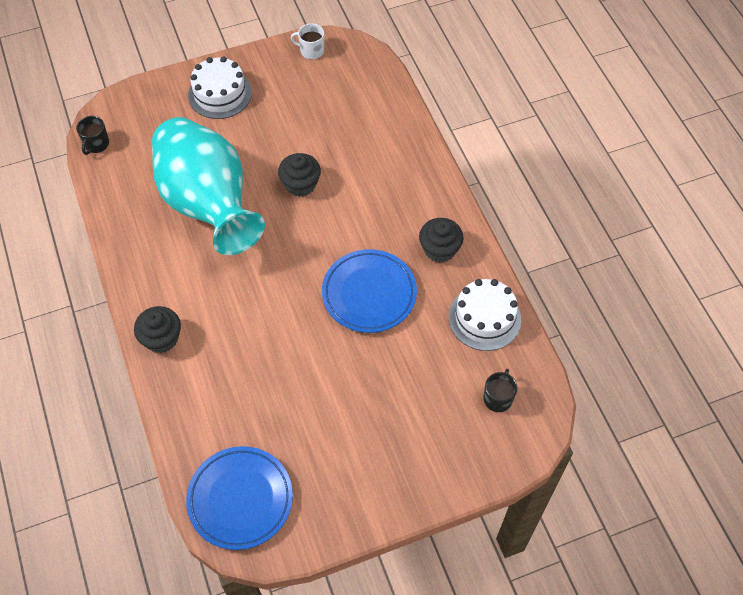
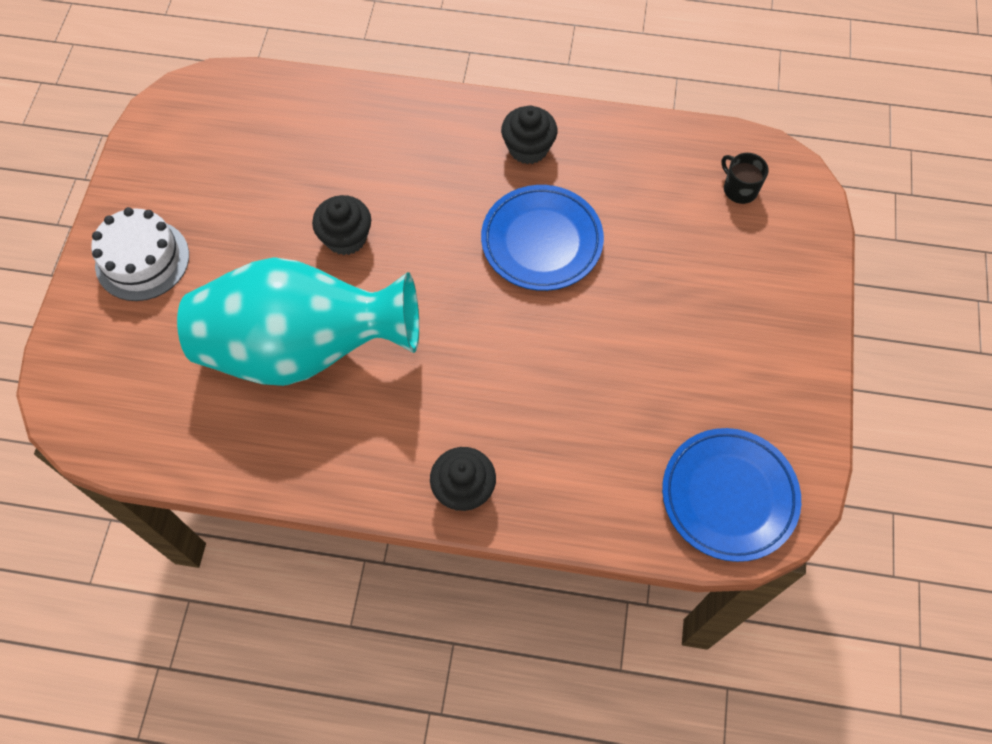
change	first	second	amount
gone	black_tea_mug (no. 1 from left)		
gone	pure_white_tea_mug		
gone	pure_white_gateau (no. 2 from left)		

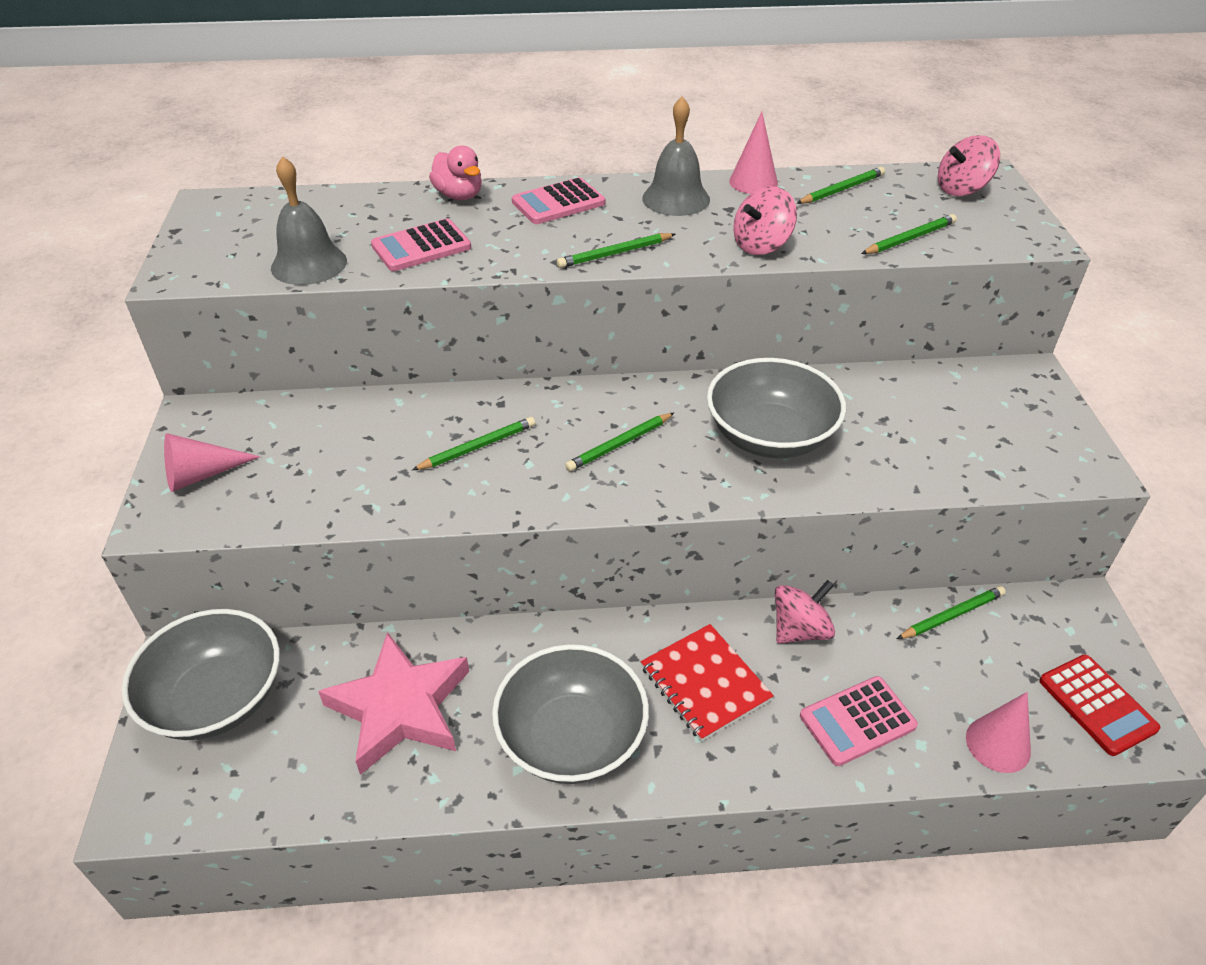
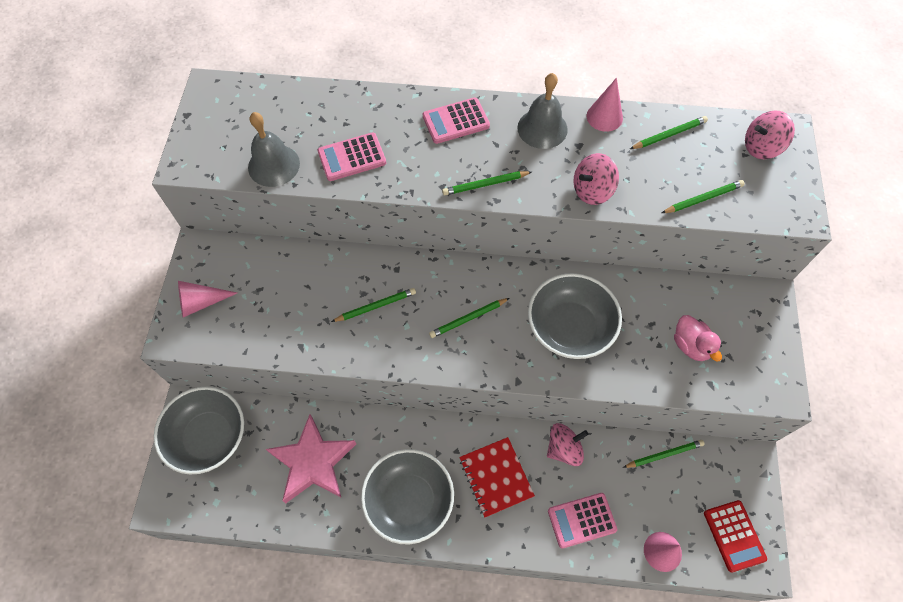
change	first	second	amount
shifted	pink_toy_duck		

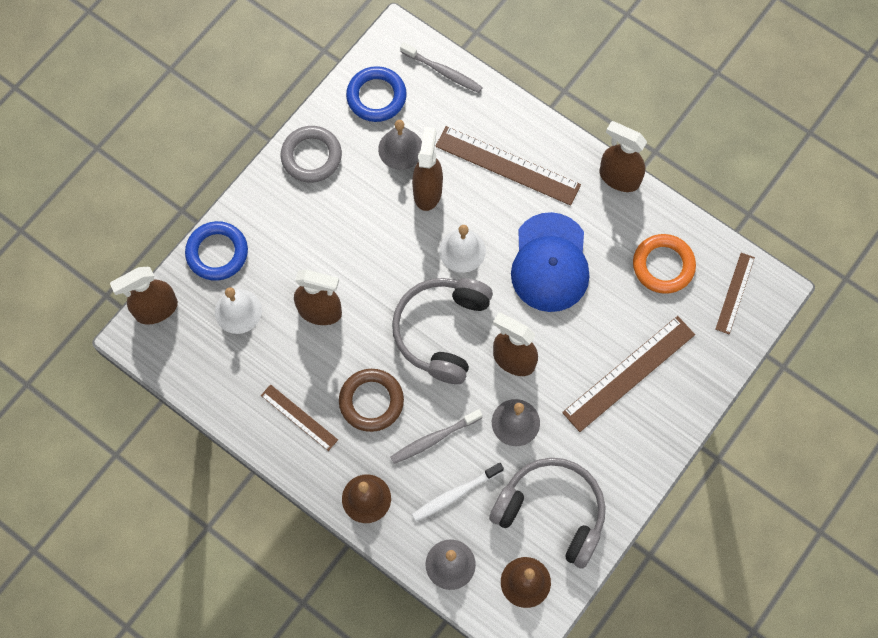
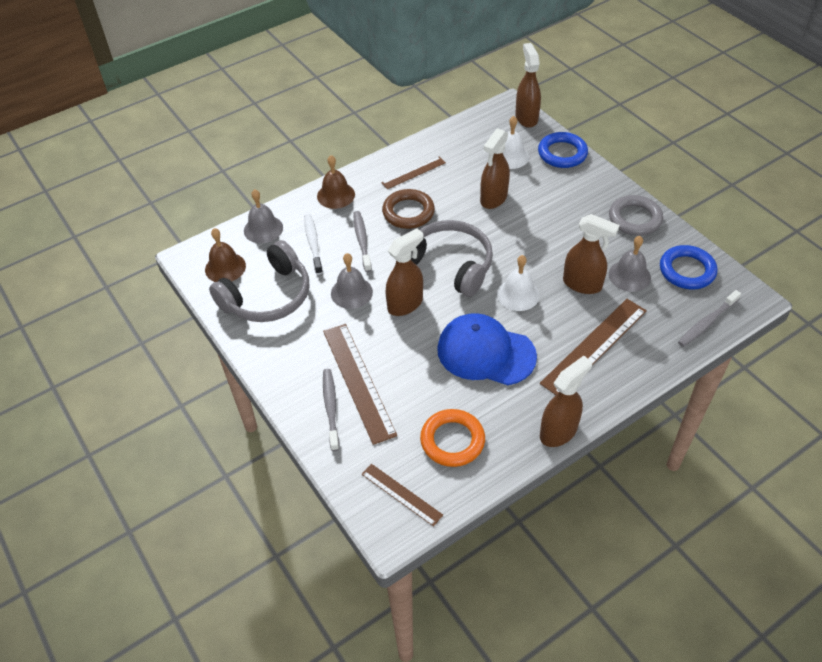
change	first	second	amount
new		grey_toothbrush (no. 1 from left)	

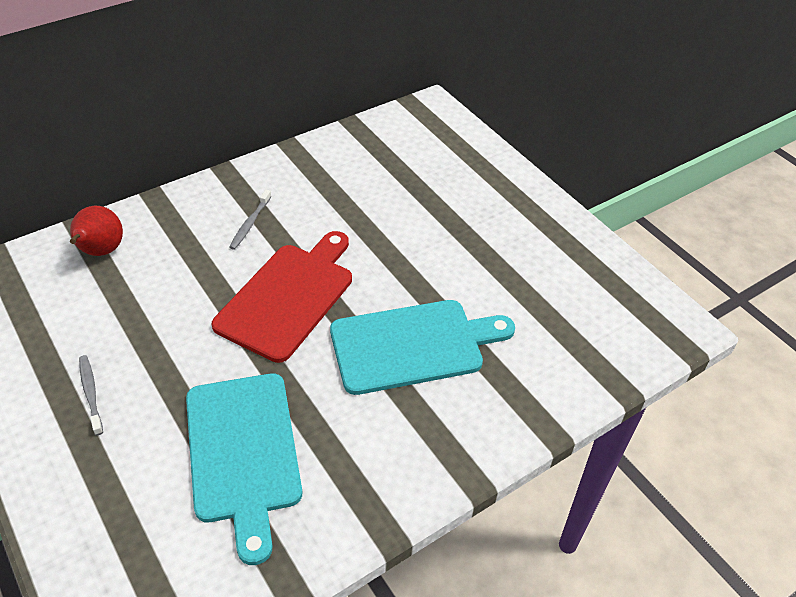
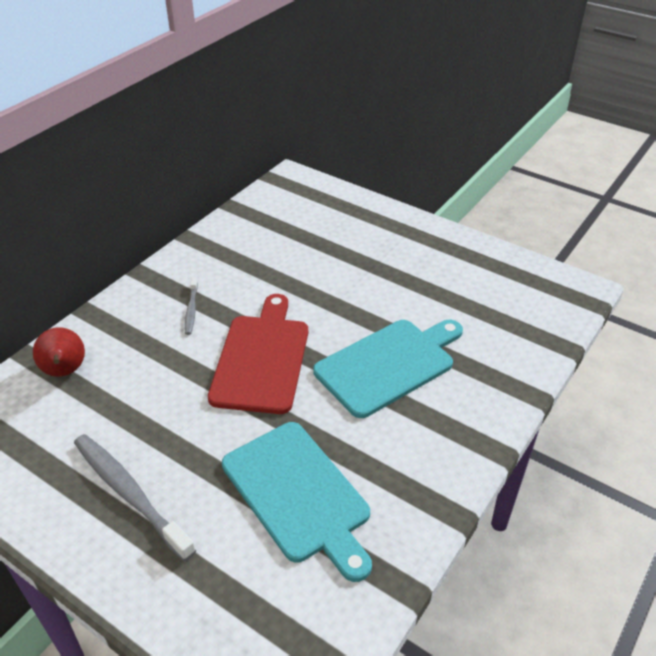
change	first	second	amount
scaled	grey_toothbrush (no. 1 from left)		x1.96

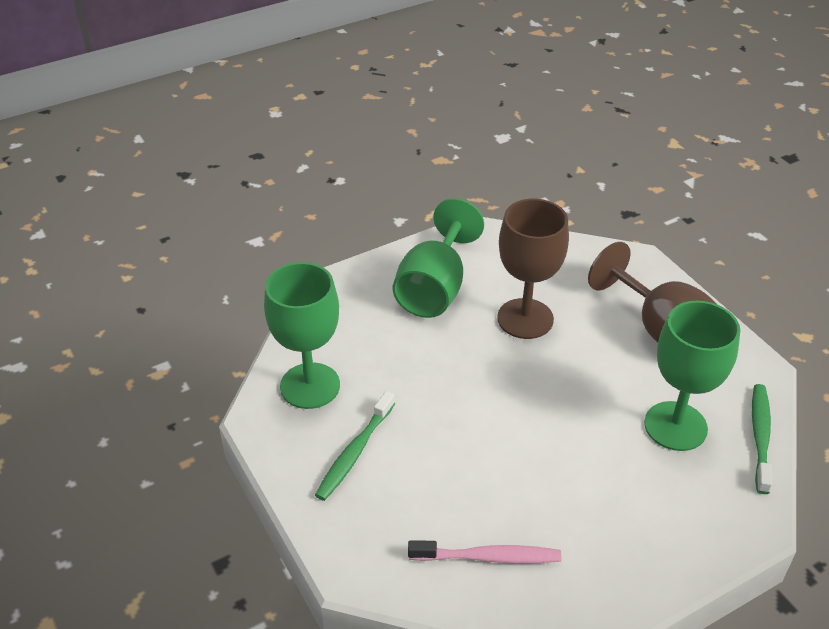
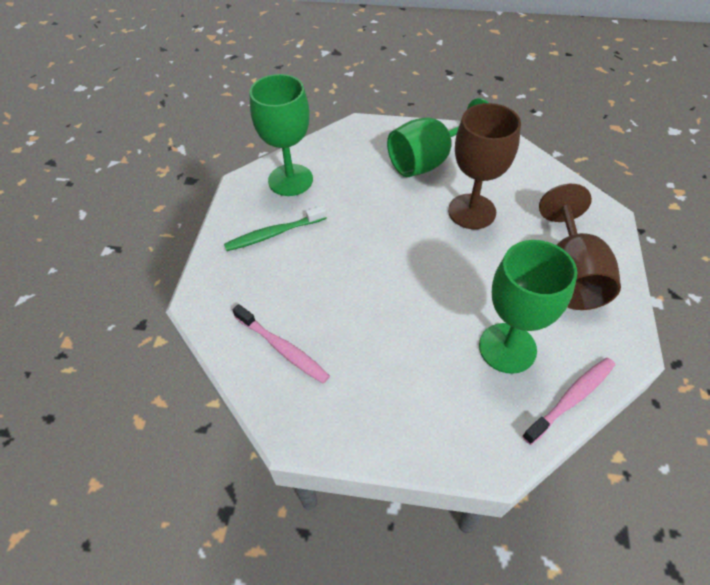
change	first	second	amount
repainted	emerald_toothbrush (no. 2 from left)	pink_toothbrush (no. 2 from left)	

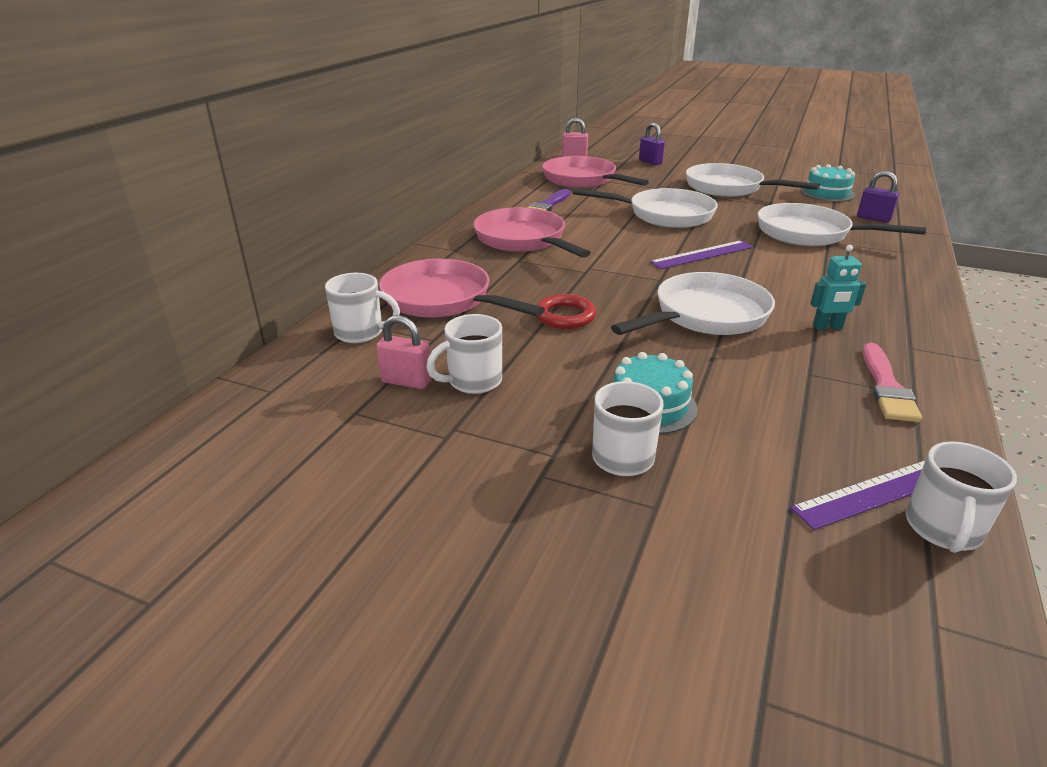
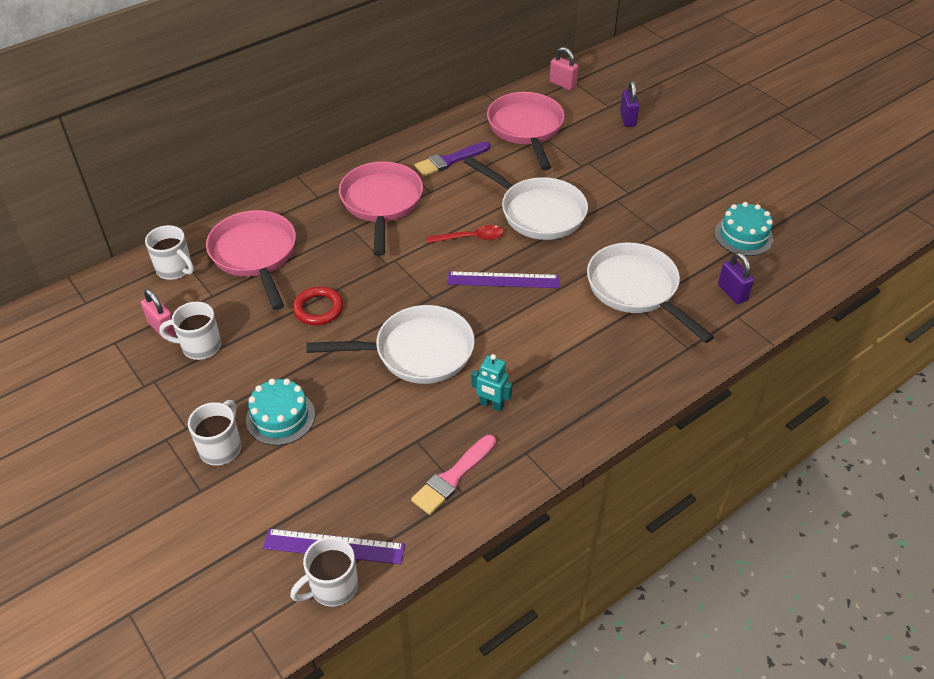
change	first	second	amount
gone	pure_white_frying_pan (no. 3 from left)		
new		crimson_tablespoon	

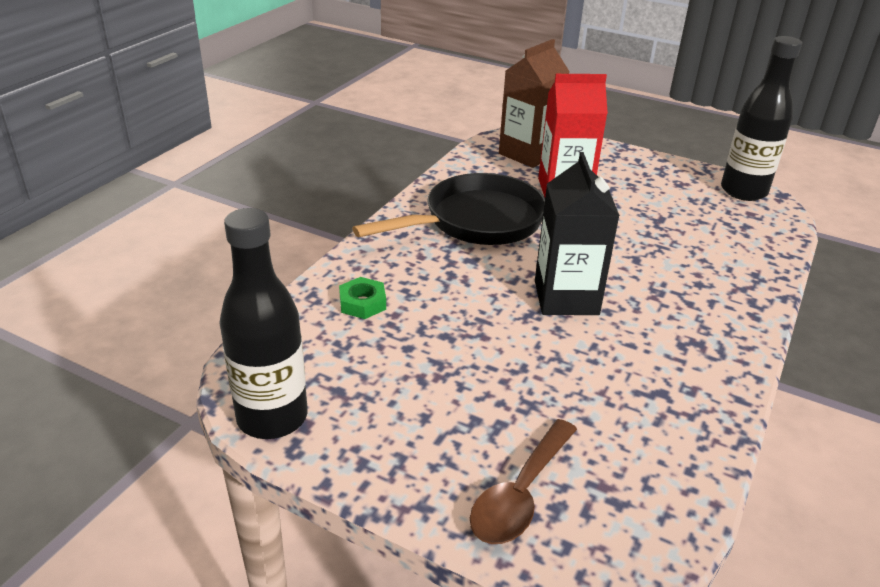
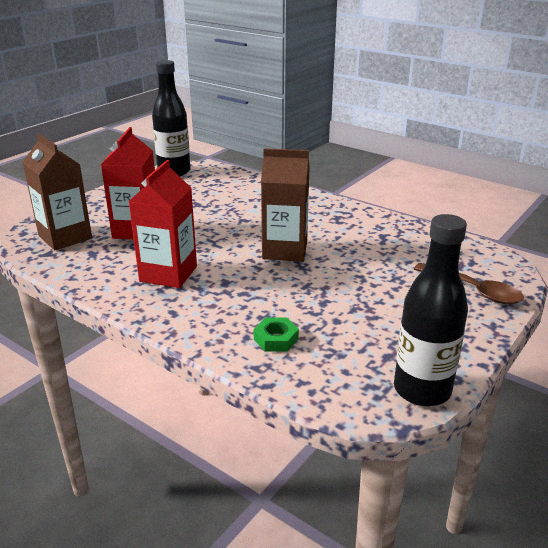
change	first	second	amount
swapped	black_frying_pan	crimson_milk_carton (no. 2 from left)	
repainted	black_milk_carton	dark_brown_milk_carton (no. 2 from left)	

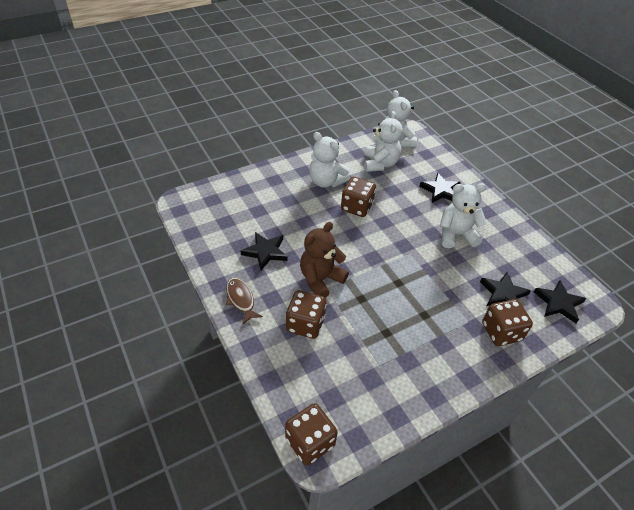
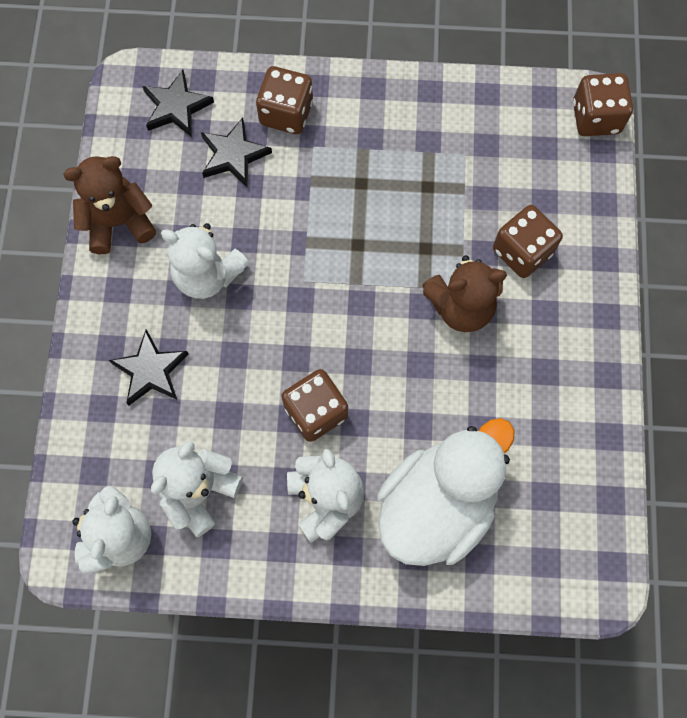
change	first	second	amount
gone	dark_brown_fish_figure		
gone	black_five-pointed_star (no. 1 from left)		
new		dark_brown_teddy_bear (no. 1 from left)	
new		pure_white_toy_duck	

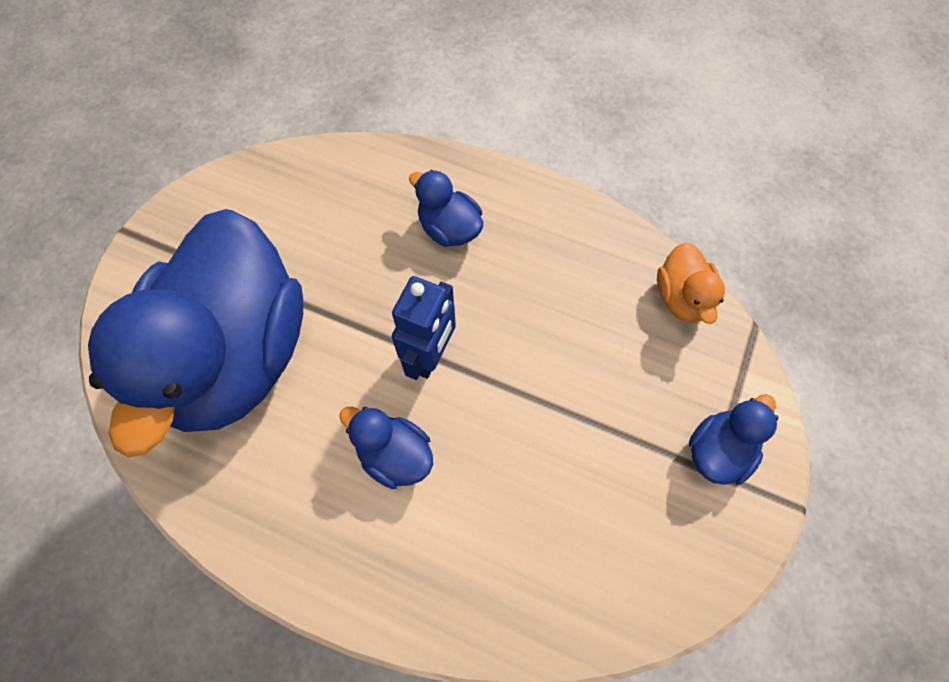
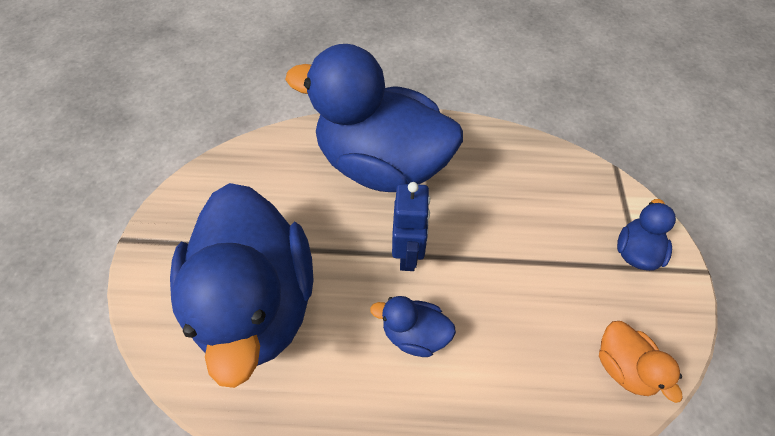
change	first	second	amount
scaled	cobalt_toy_duck (no. 3 from left in the first image)	cobalt_toy_duck (no. 2 from left)	x2.49
shifted	bright_orange_toy_duck		

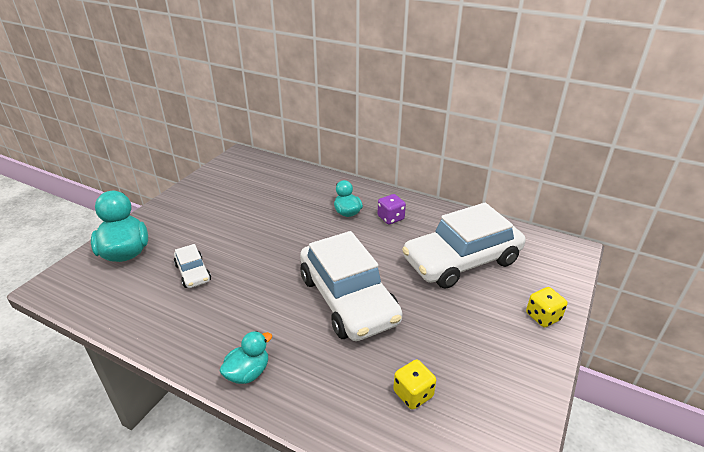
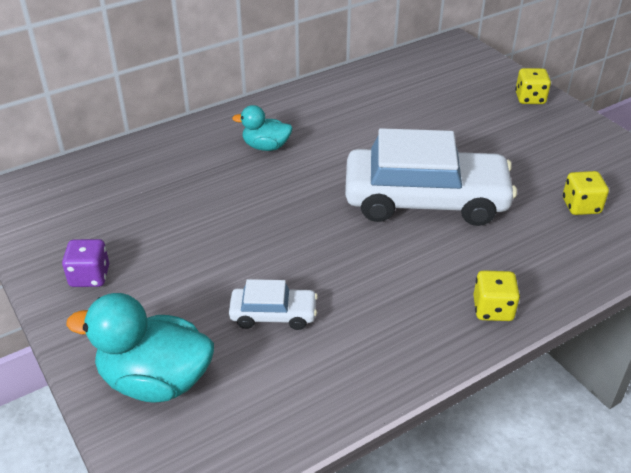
change	first	second	amount
swapped	aqua_toy_duck (no. 2 from left)	yellow_game_die (no. 1 from left)	
shifted	violet_game_die		
gone	pure_white_car (no. 3 from left)		

